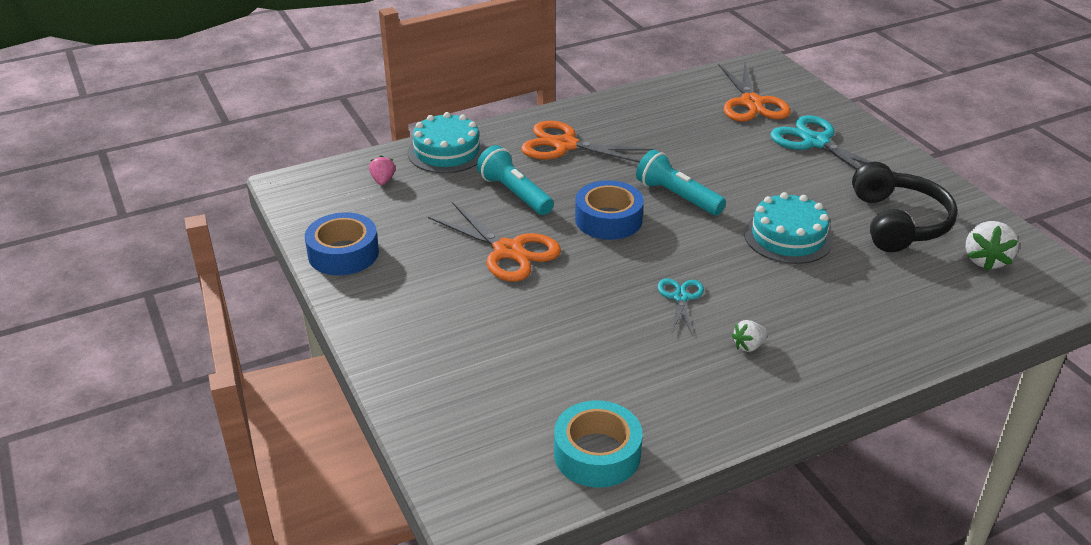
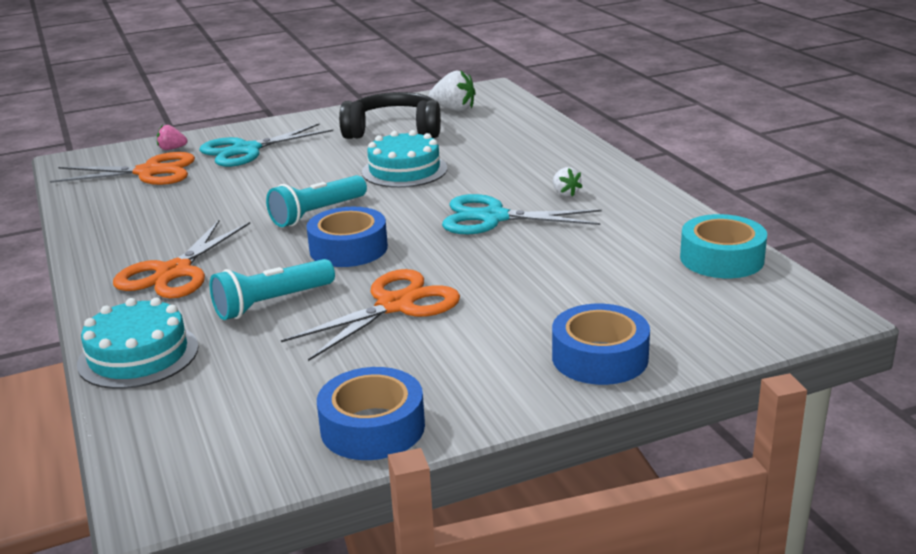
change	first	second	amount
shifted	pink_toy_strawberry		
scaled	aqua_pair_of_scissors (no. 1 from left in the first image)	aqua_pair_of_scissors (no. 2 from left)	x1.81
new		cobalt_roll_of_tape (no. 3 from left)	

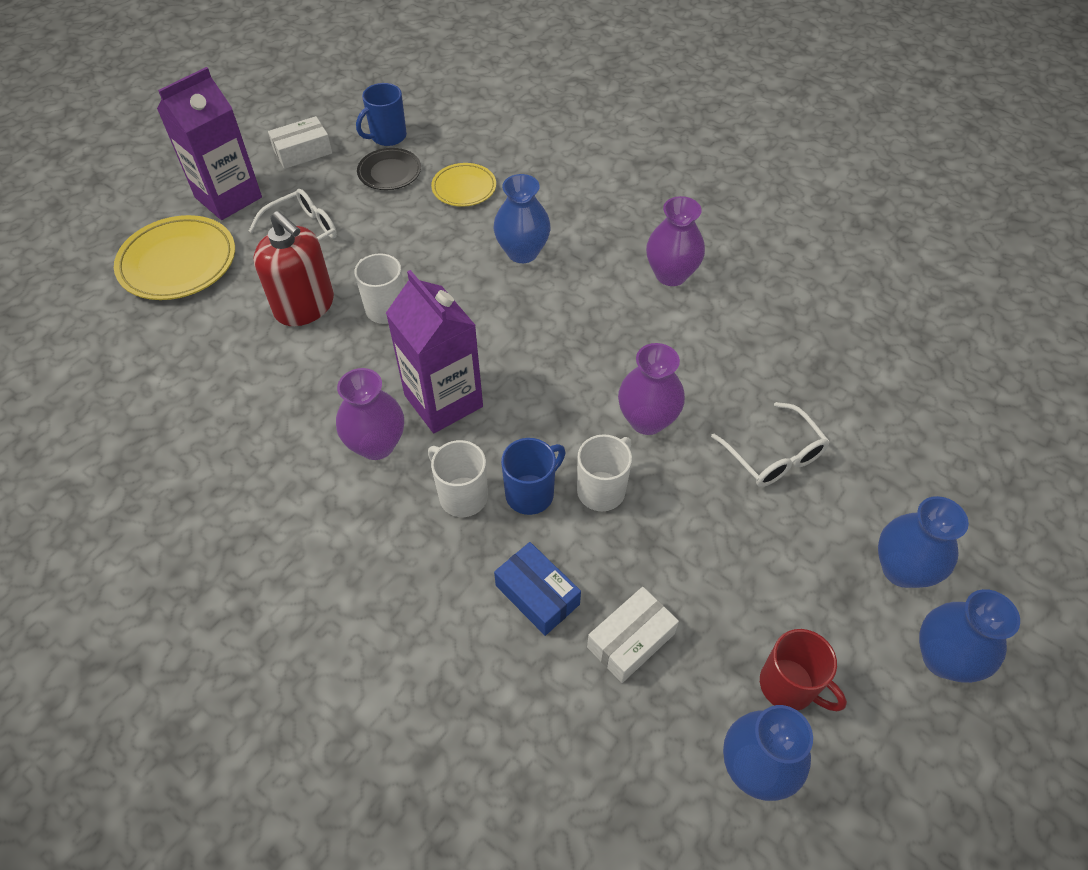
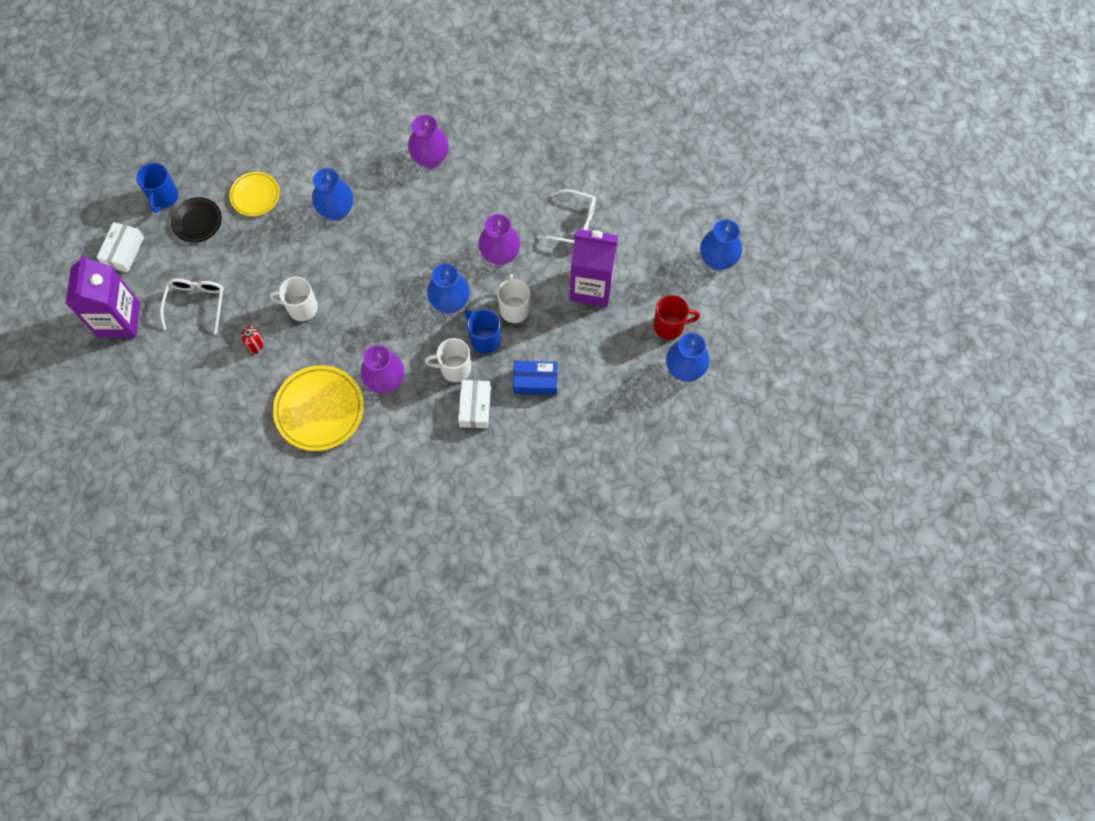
change	first	second	amount
shifted	yellow_flat_dish (no. 1 from left in the first image)	yellow_flat_dish (no. 2 from left)	
scaled	crimson_soap_dispenser		x0.43
shifted	violet_milk_carton (no. 2 from left)		
rotated	cobalt_tea_mug (no. 2 from left)		45 degrees counterclockwise
shifted	pure_white_box (no. 2 from left)		
shifted	cobalt_tall_vase (no. 3 from left in the first image)	cobalt_tall_vase (no. 2 from left)	

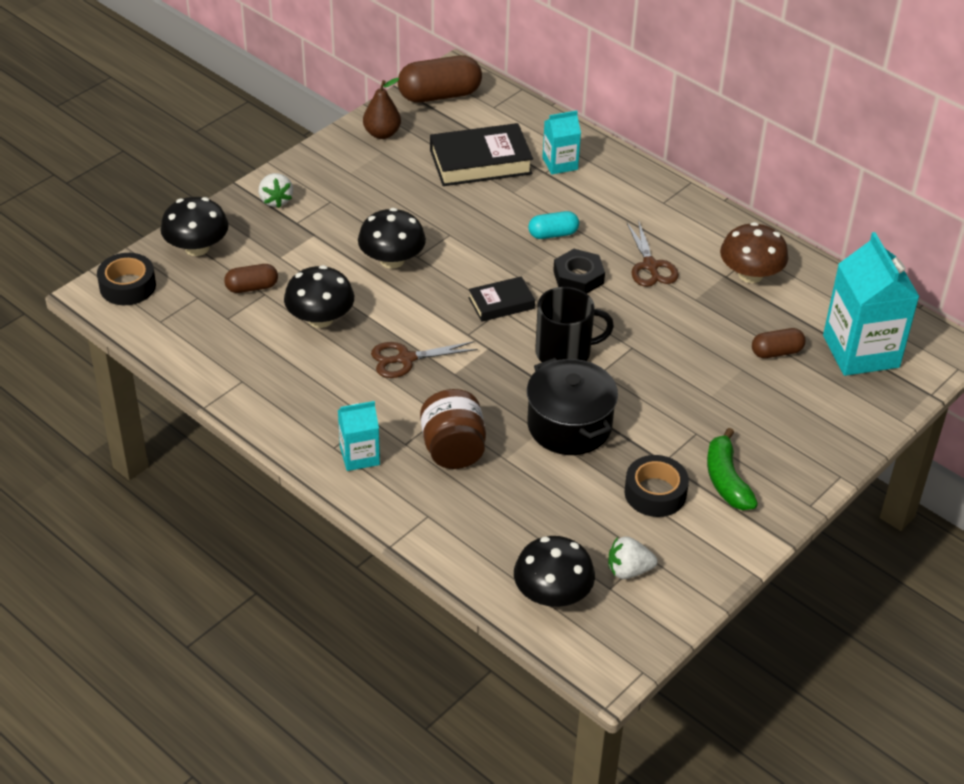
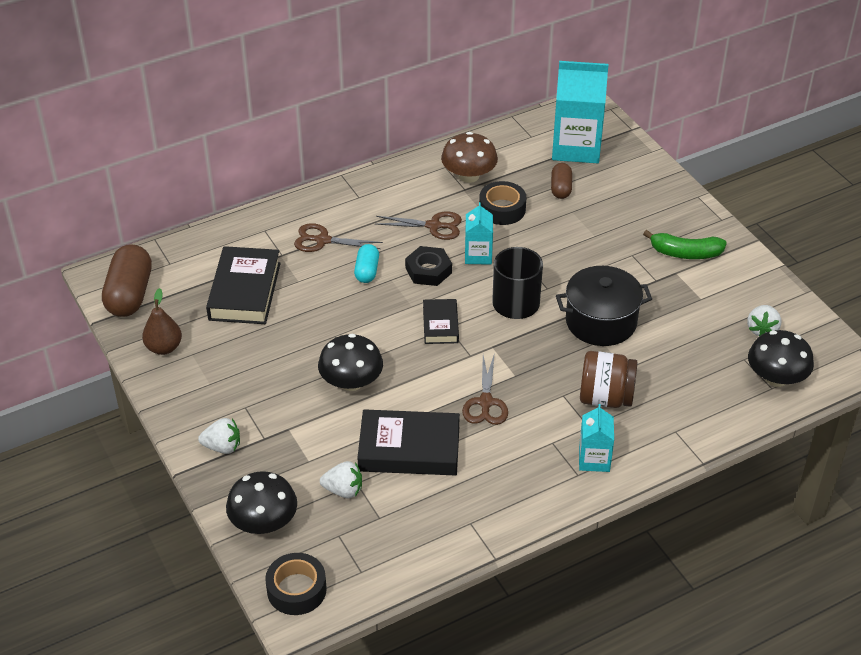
change	first	second	amount
swapped	dark_brown_pill_shape (no. 1 from left)	pure_white_toy_strawberry (no. 2 from left)	
swapped	black_toadstool (no. 2 from left)	black_hardback (no. 2 from left)	
shifted	aqua_milk_carton (no. 2 from left in the first image)	aqua_milk_carton (no. 1 from left)	
shifted	black_roll_of_tape (no. 2 from left)		
new		dark_brown_pair_of_scissors (no. 1 from left)	

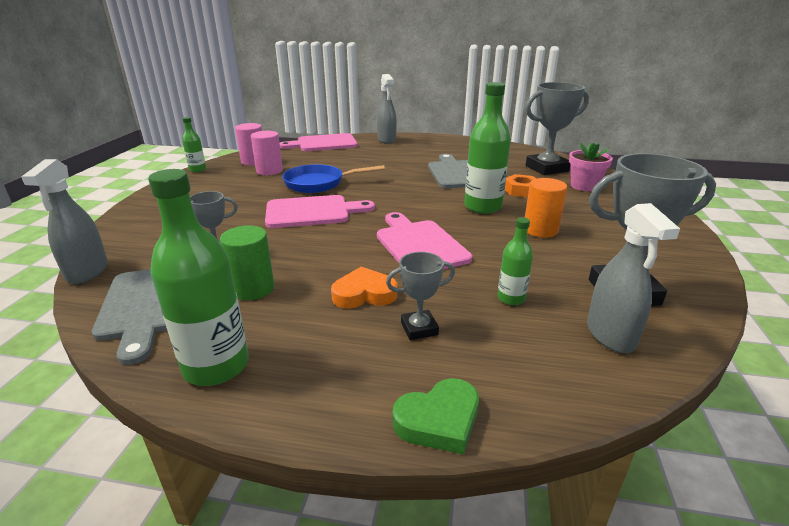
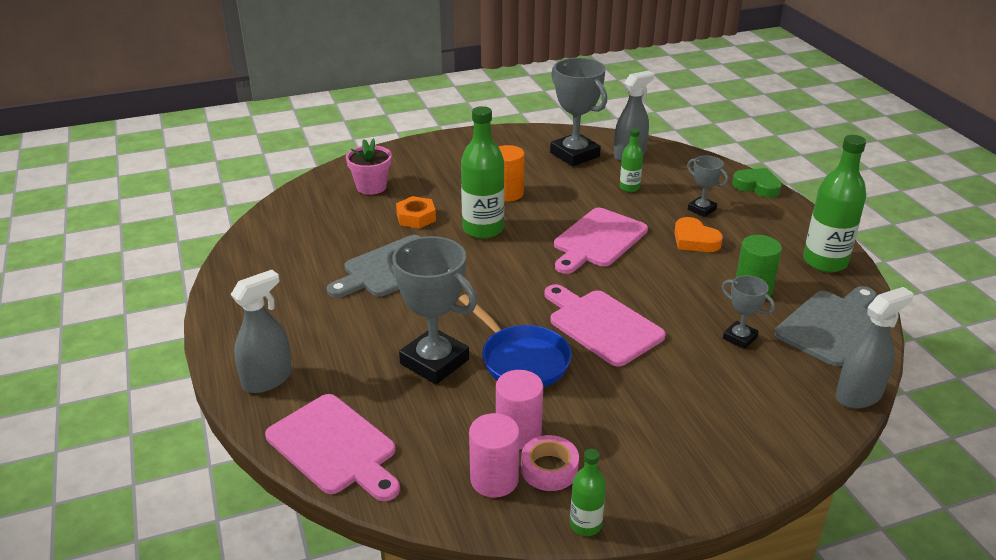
change	first	second	amount
shifted	grey_trophy (no. 3 from left in the first image)	grey_trophy (no. 1 from left)	
new		pink_roll_of_tape	

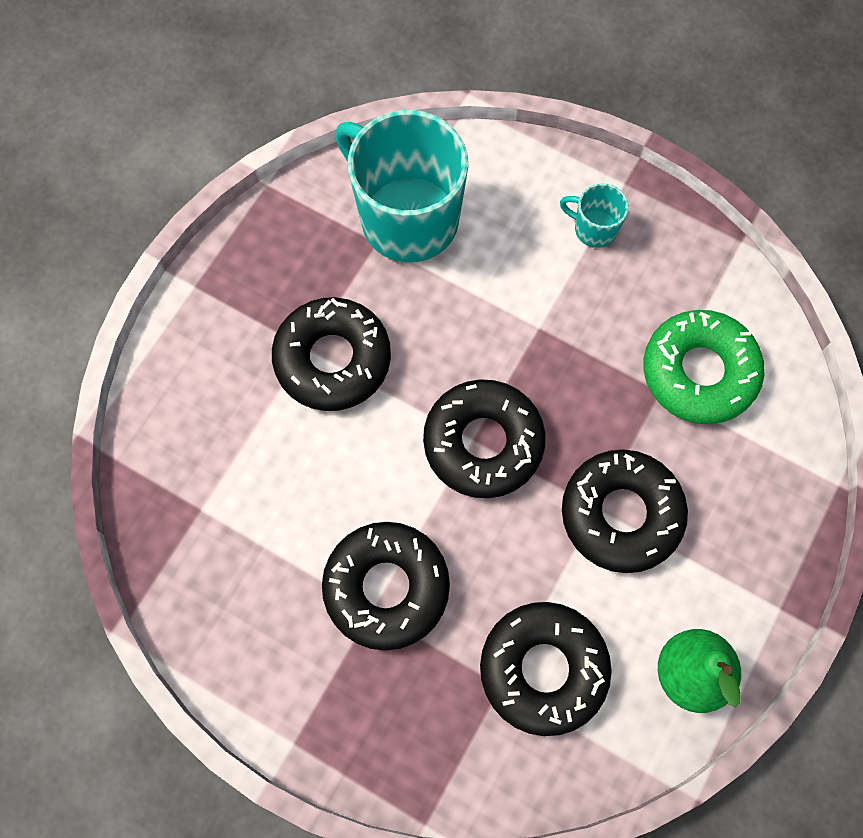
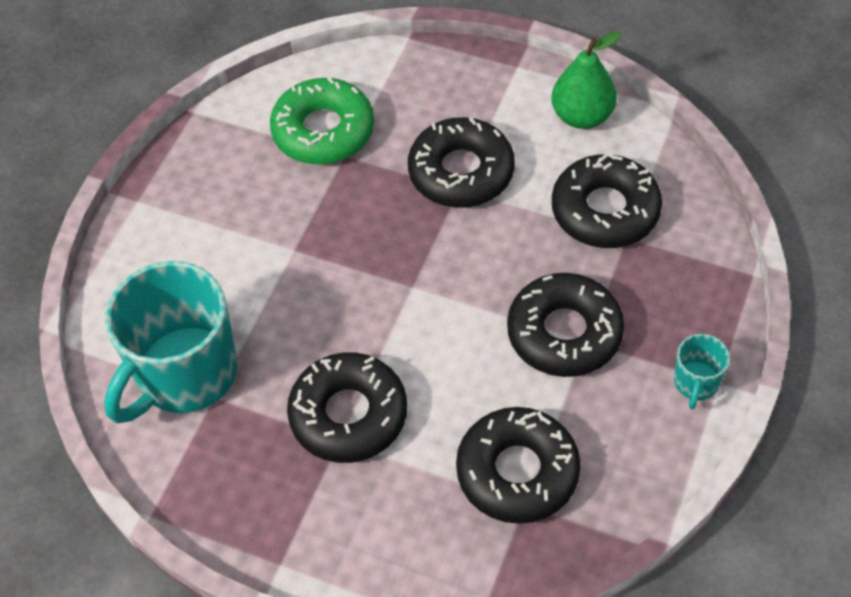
change	first	second	amount
shifted	black_glazed_donut (no. 3 from left)		
shifted	aqua_tea_mug (no. 2 from left)		

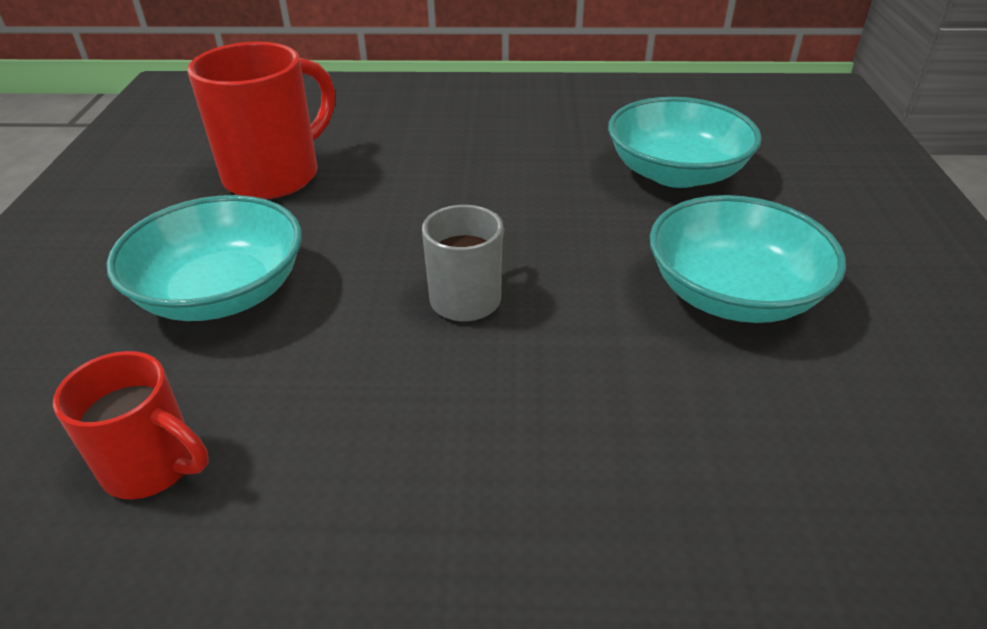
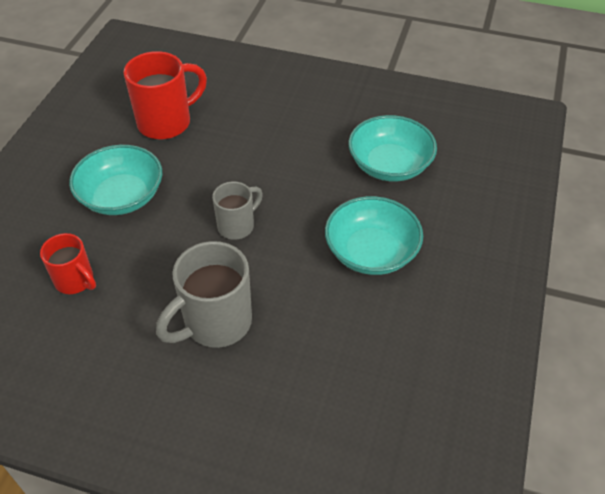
change	first	second	amount
new		grey_tea_mug (no. 1 from left)	

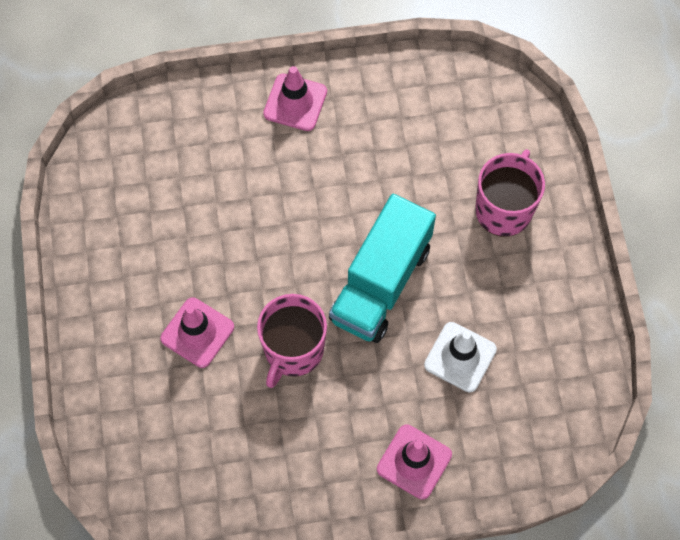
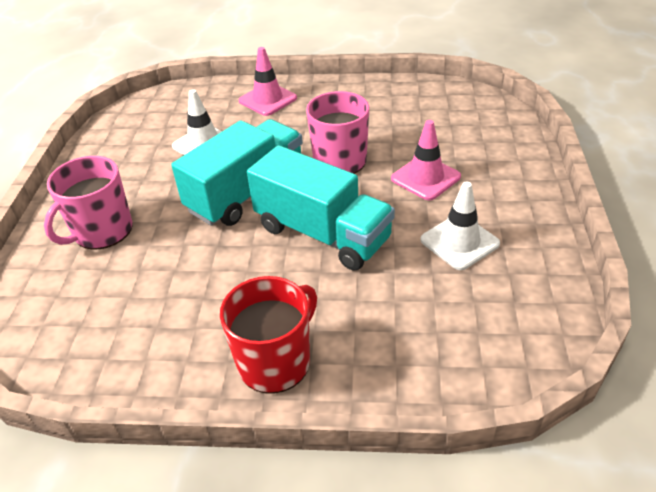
change	first	second	amount
swapped	pink_safety_cone (no. 2 from left)	crimson_tea_mug	
new		aqua_toy_truck (no. 2 from left)	
new		pure_white_safety_cone (no. 2 from left)	

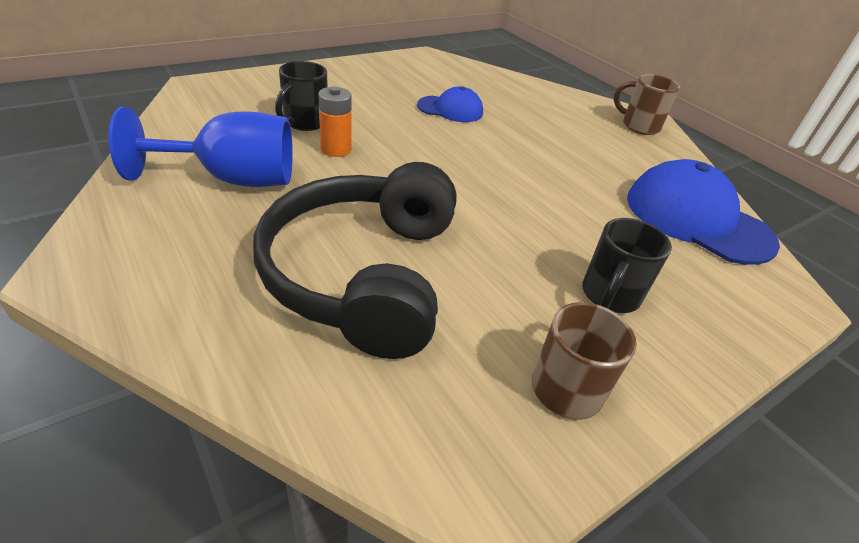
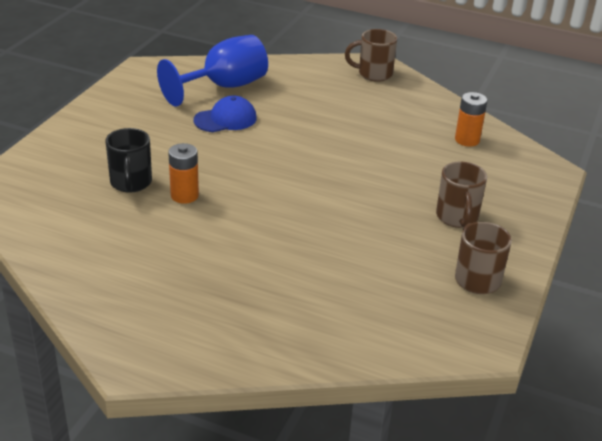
change	first	second	amount
shifted	cobalt_chalice		
gone	black_headphones		
repainted	black_tea_mug (no. 2 from left)	dark_brown_tea_mug (no. 2 from left)	
swapped	cobalt_cap (no. 2 from left)	bright_orange_battery (no. 2 from left)	

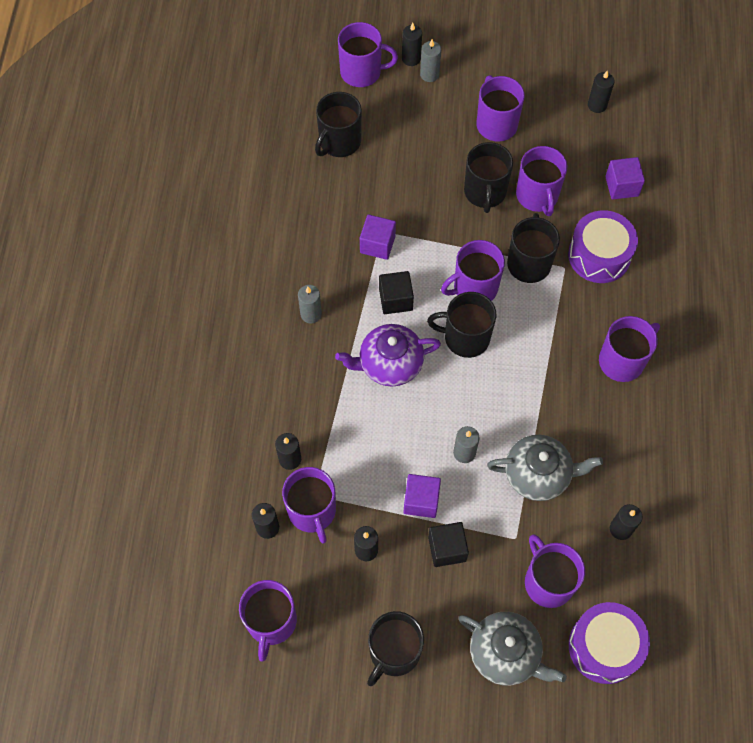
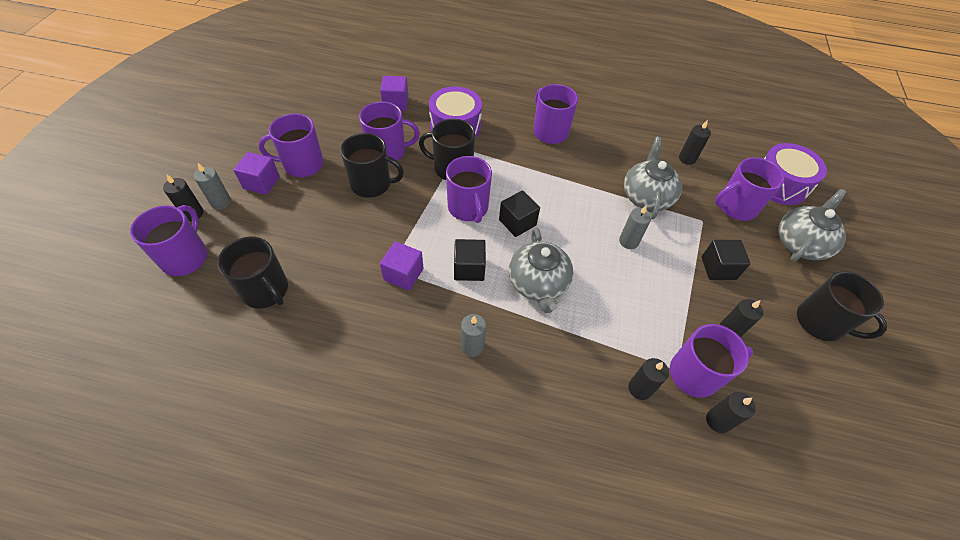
change	first	second	amount
gone	violet_tea_mug (no. 1 from left)		
repainted	violet_tea_pot	grey_tea_pot (no. 1 from left)	
shifted	violet_cube (no. 2 from left in the first image)	violet_cube (no. 1 from left)	
swapped	black_tea_mug (no. 3 from left)	black_cube (no. 2 from left)	
gone	black_candle (no. 5 from left)		

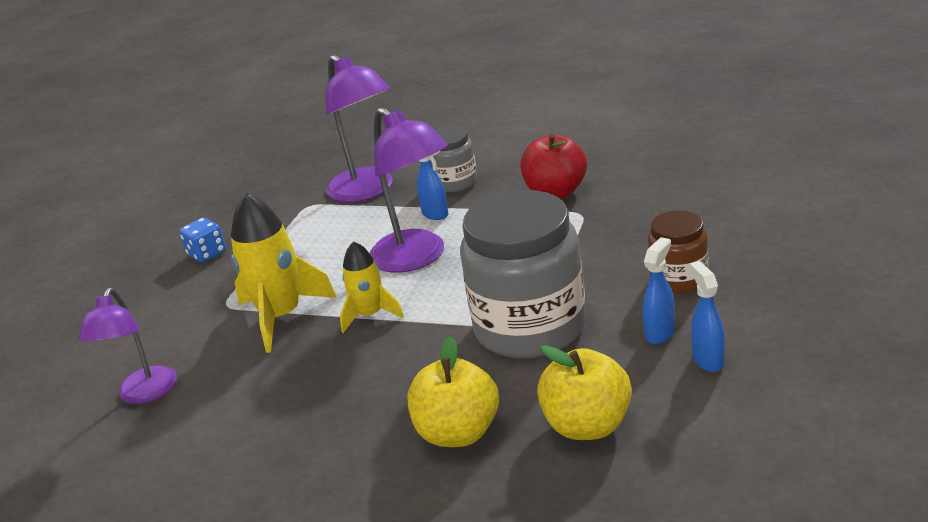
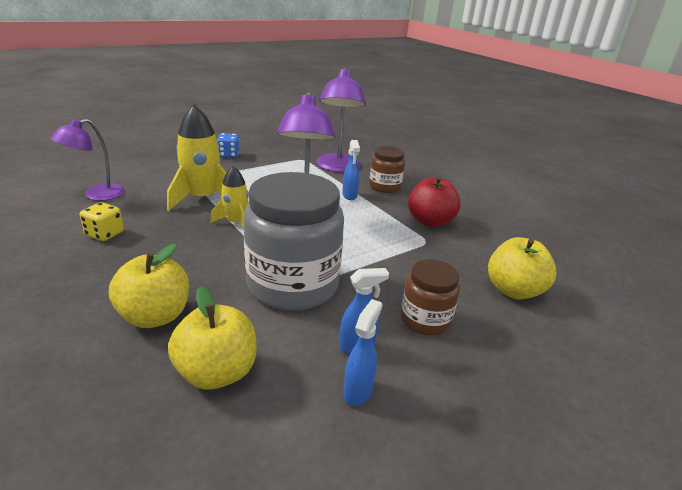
change	first	second	amount
repainted	grey_jam_jar (no. 1 from left)	dark_brown_jam_jar (no. 1 from left)	
new		yellow_game_die	
new		yellow_apple_fruit (no. 3 from left)	

